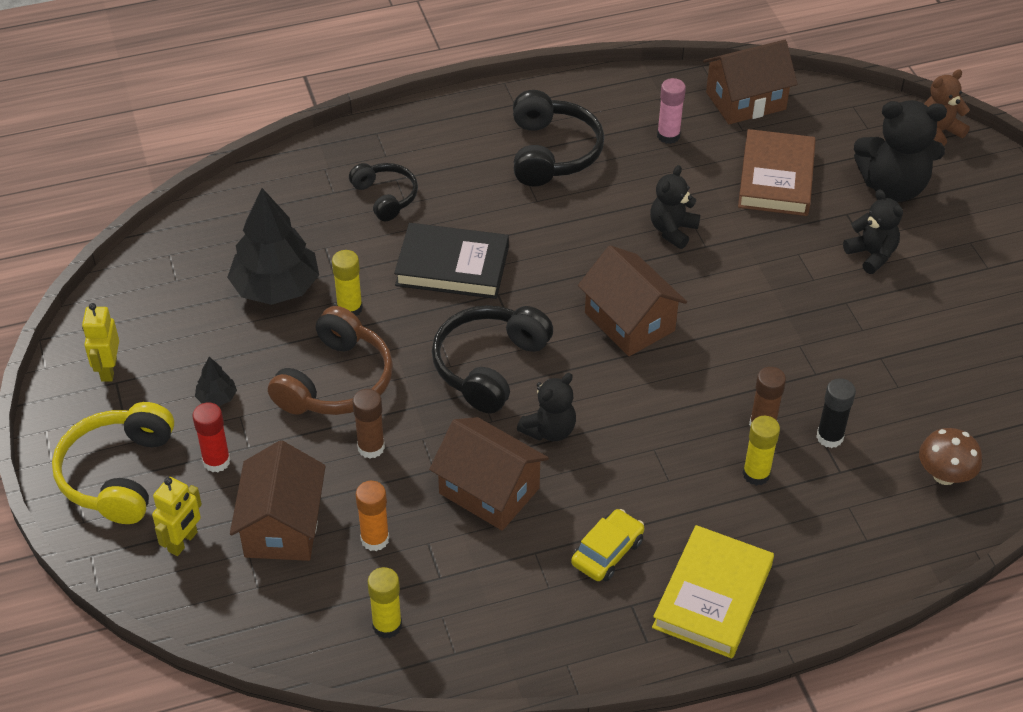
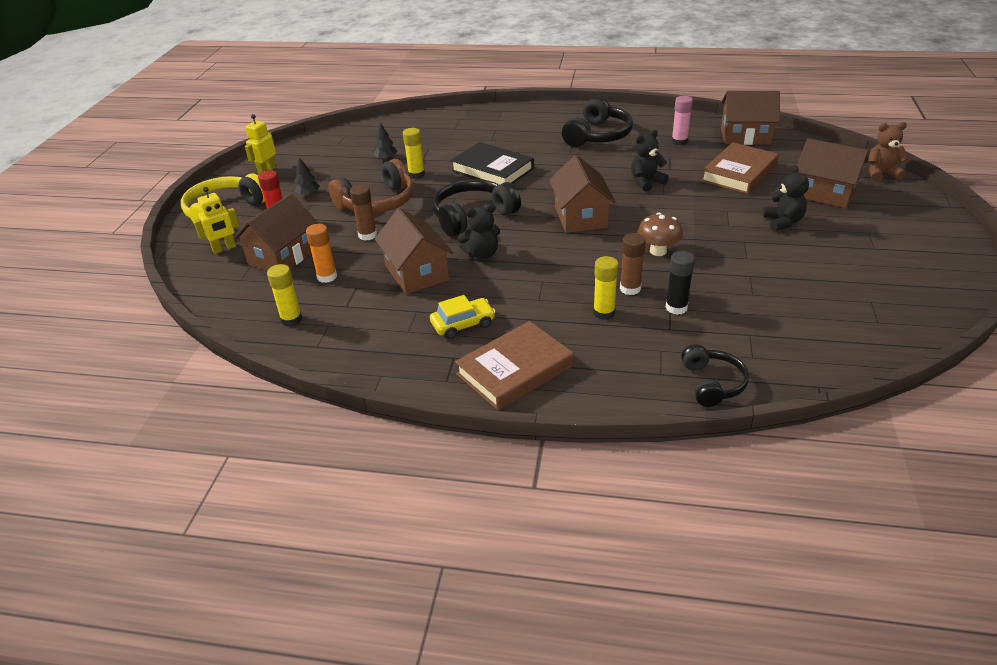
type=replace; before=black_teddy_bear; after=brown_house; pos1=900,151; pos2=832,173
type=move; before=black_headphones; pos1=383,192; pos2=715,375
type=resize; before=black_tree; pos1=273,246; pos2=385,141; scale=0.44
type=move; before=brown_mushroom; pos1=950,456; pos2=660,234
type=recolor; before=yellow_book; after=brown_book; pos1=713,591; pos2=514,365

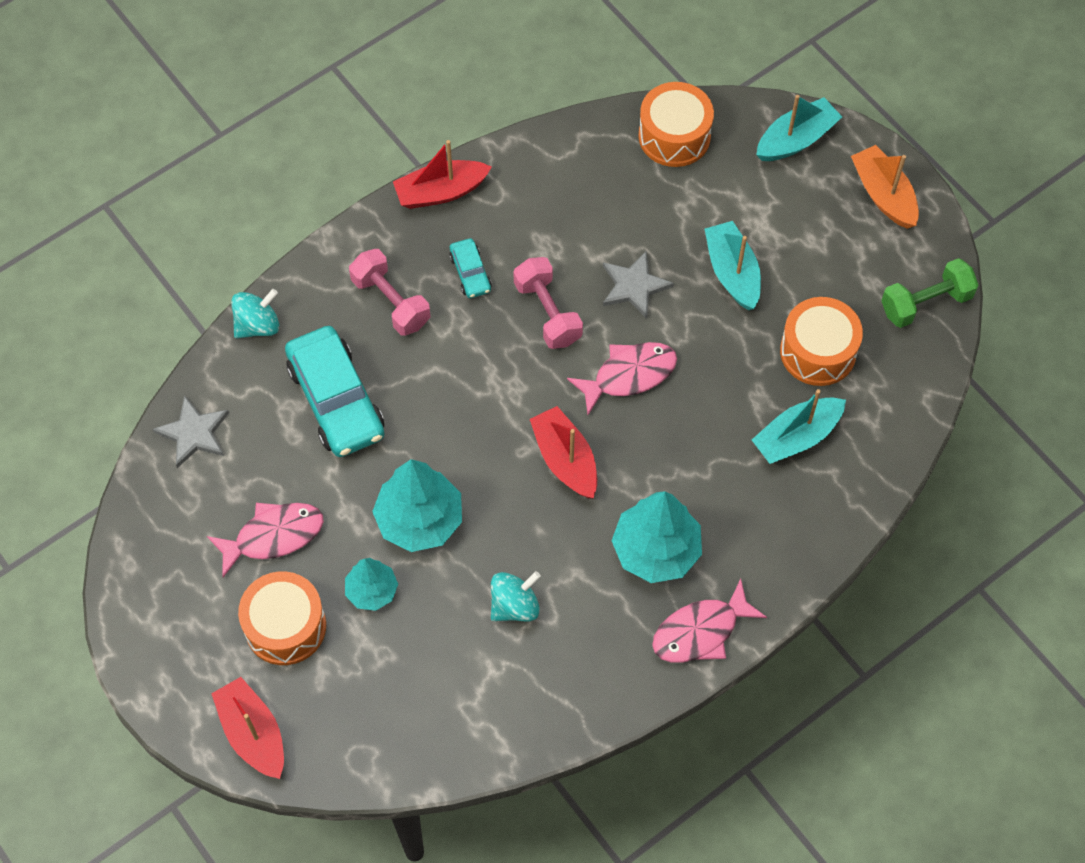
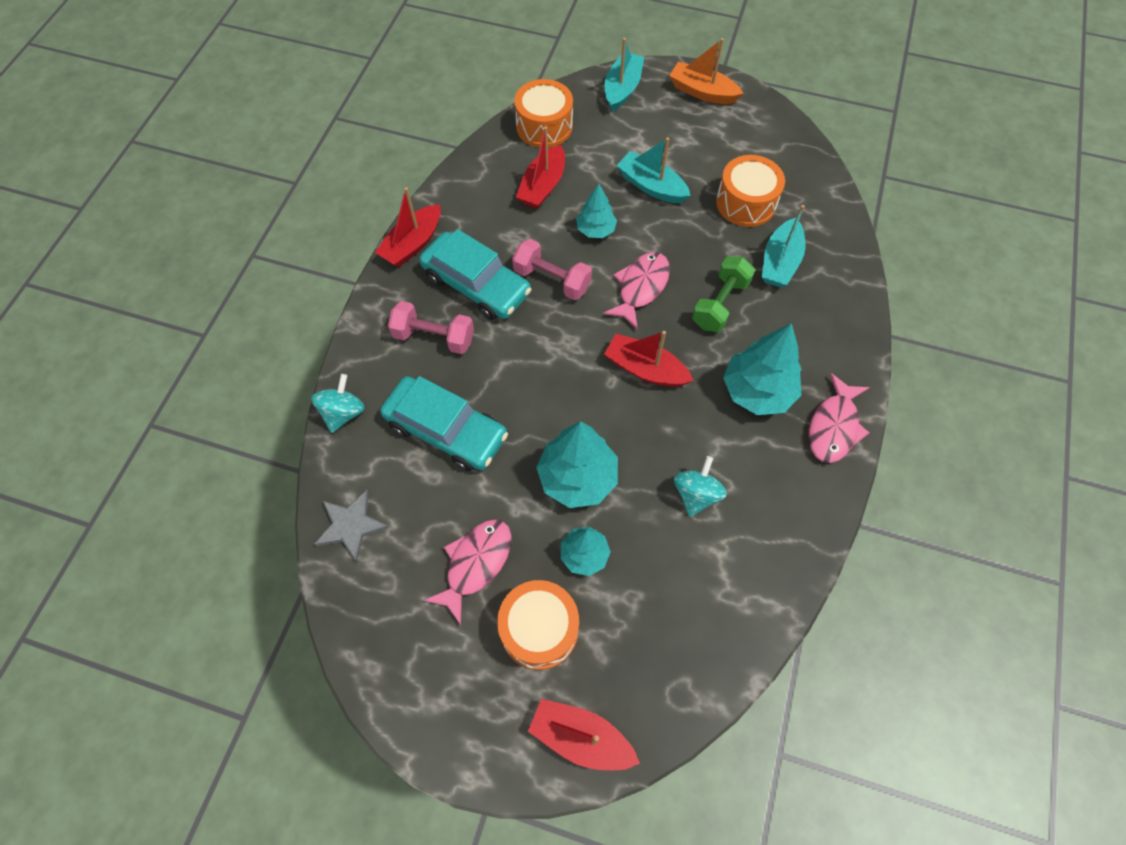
type=resize; before=turquoise_car; pos1=470,268; pos2=475,274; scale=2.08
type=replace; before=grey_star; after=turquoise_tree; pos1=638,285; pos2=596,210
type=move; before=green_dumbbell; pos1=929,293; pos2=723,294
type=insert; after=red_boat; pos2=540,167

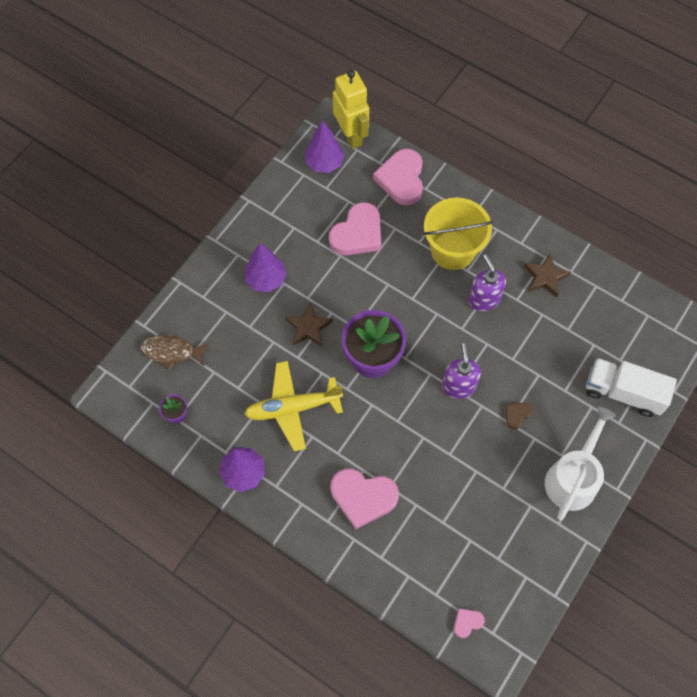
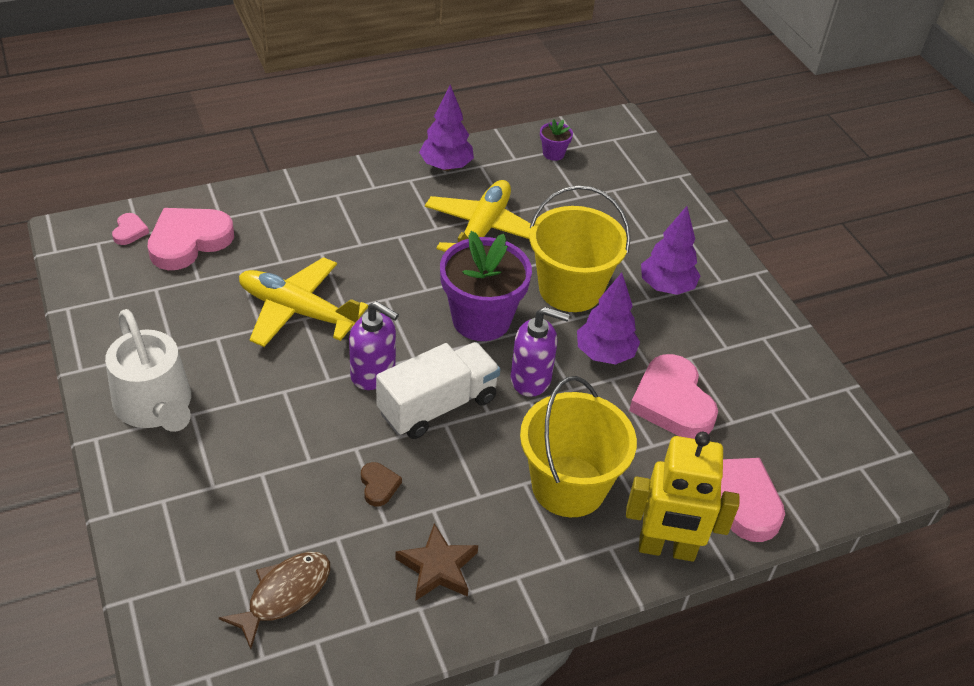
type=move; before=yellow_robot; pos1=351,109; pos2=682,497
type=move; before=purple_tree; pos1=325,147; pos2=608,319
type=move; before=purple_soap_dispenser; pos1=487,282; pos2=540,352
type=replace; before=brown_star; after=yellow_bucket; pos1=309,325; pos2=579,248
type=move; before=brown_fish; pos1=175,352; pos2=274,600
type=move; before=white_truck; pos1=631,387; pos2=438,390
type=move; before=brown_heart; pos1=519,415; pos2=381,484
type=move; before=pink_heart; pos1=365,498; pos2=191,239
type=insert; after=yellow_plane; pos2=303,302

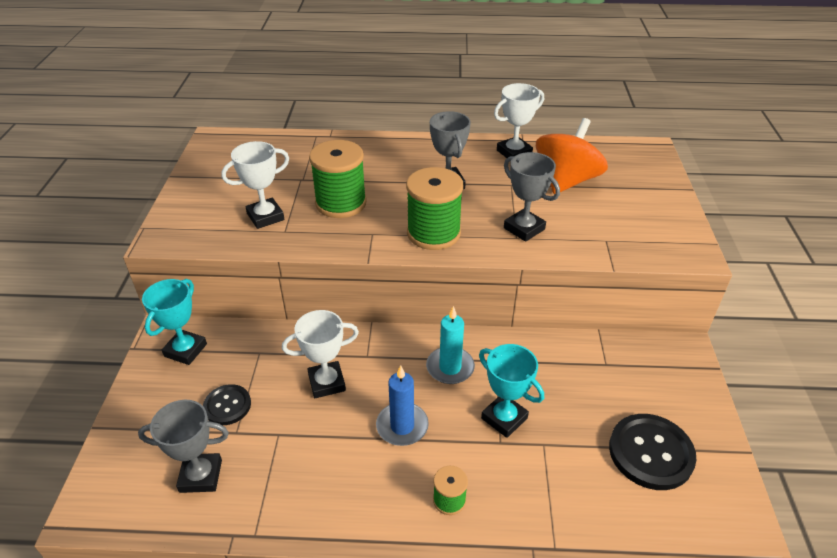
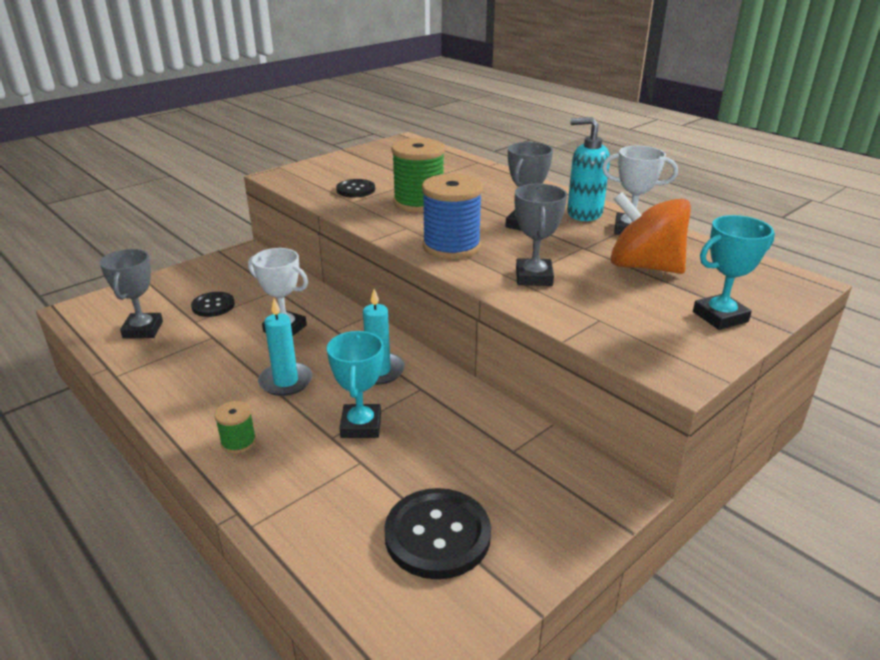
type=rotate; before=orange_spinning_top; pos1=572,156; pos2=651,233; turn=-135
type=replace; before=white_trophy; after=black_button; pos1=255,185; pos2=355,188
type=recolor; before=green_spool; after=blue_spool; pos1=435,208; pos2=452,216
type=move; before=turquoise_trophy; pos1=174,322; pos2=734,272
type=recolor; before=blue_candle; after=turquoise_candle; pos1=402,405; pos2=285,347
type=rotate; before=grey_trophy; pos1=183,446; pos2=131,294; turn=45
type=insert; after=turquoise_soap_dispenser; pos2=588,169

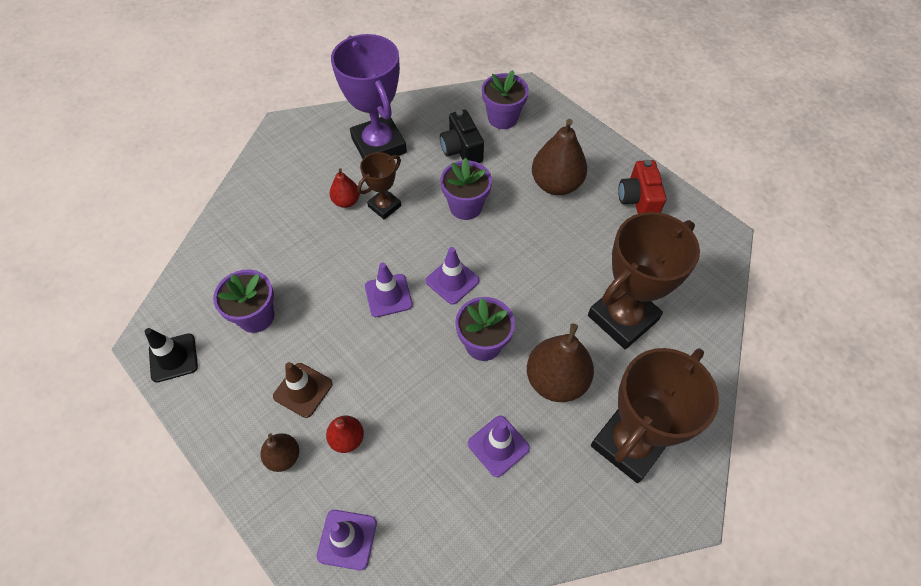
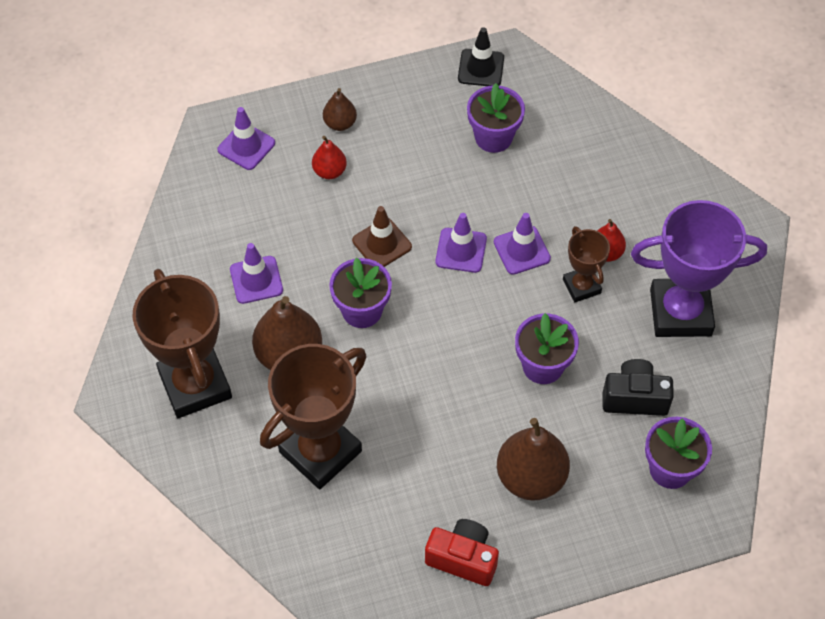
type=rotate; before=brown_trophy; pos1=644,280; pos2=313,416; turn=60
type=move; before=purple_traffic_cone; pos1=452,276; pos2=522,244
type=move; before=brown_traffic_cone; pos1=303,390; pos2=382,236

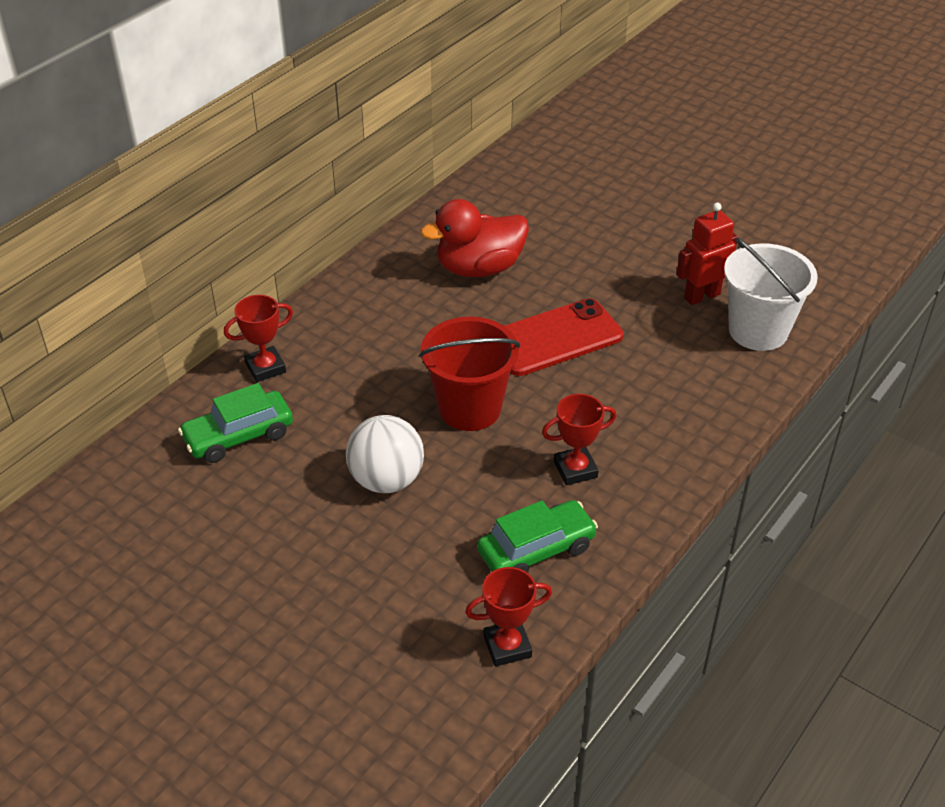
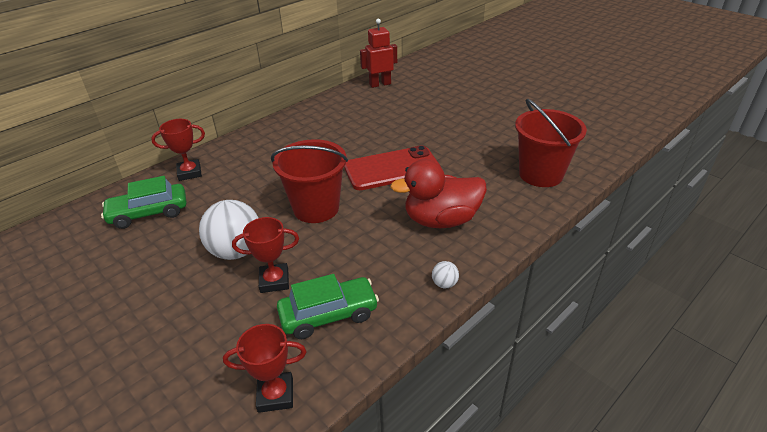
type=move; before=red_duck; pos1=475,238; pos2=438,193
type=move; before=red_robot; pos1=707,254; pos2=378,53
type=recolor; before=white_bucket; after=red_bucket; pos1=771,294; pos2=551,143
type=move; before=red_trophy; pos1=579,439; pos2=265,255
type=insert; after=white_ball; pos2=445,274

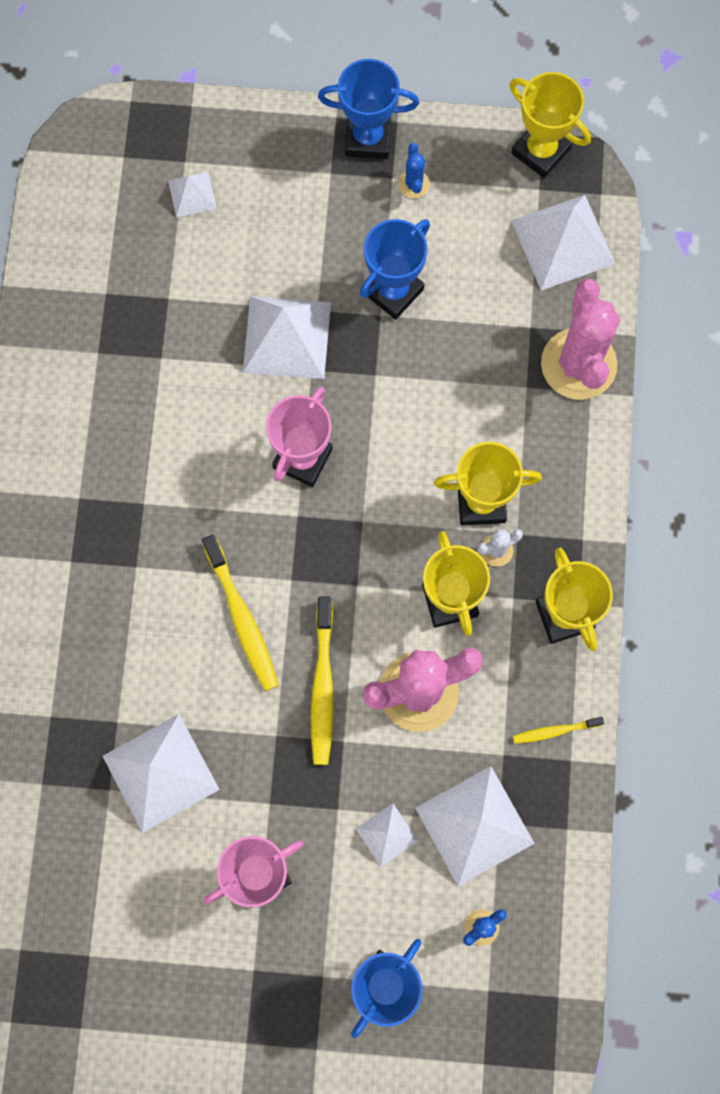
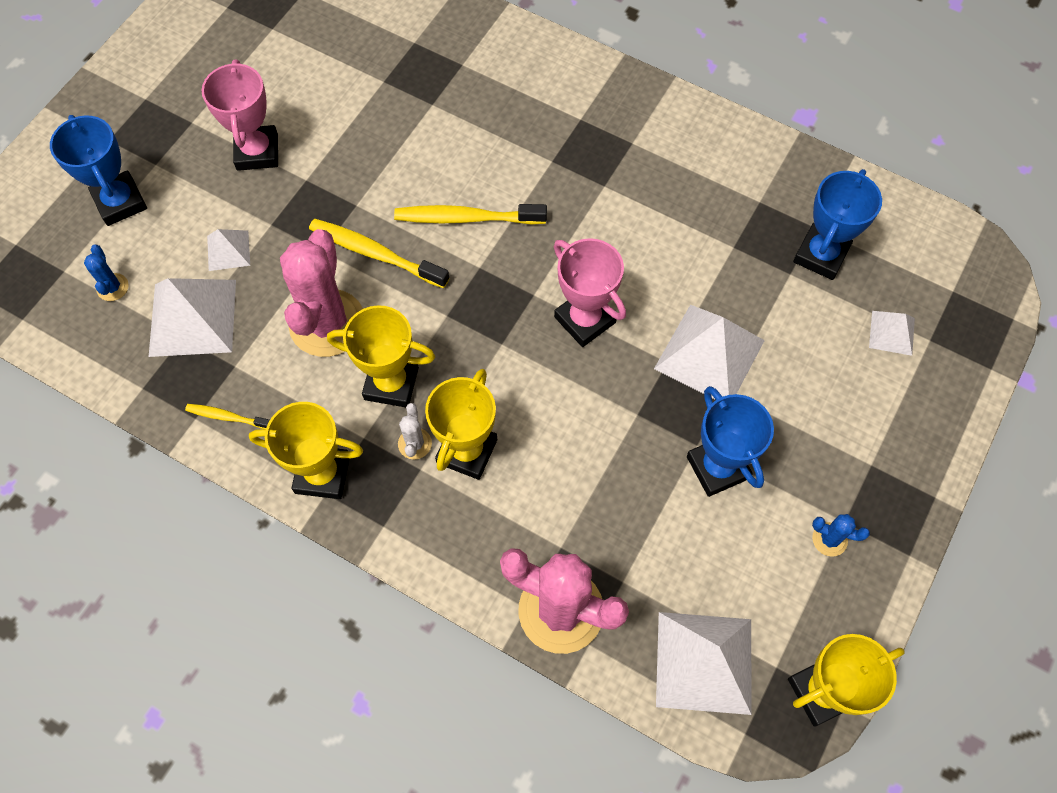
type=move; before=blue_trophy; pos1=368,109; pos2=837,224
type=delete; before=white_pyramid; pos1=161,773
type=rotate; before=yellow_toothbrush; pos1=558,730; pos2=227,416; turn=-90

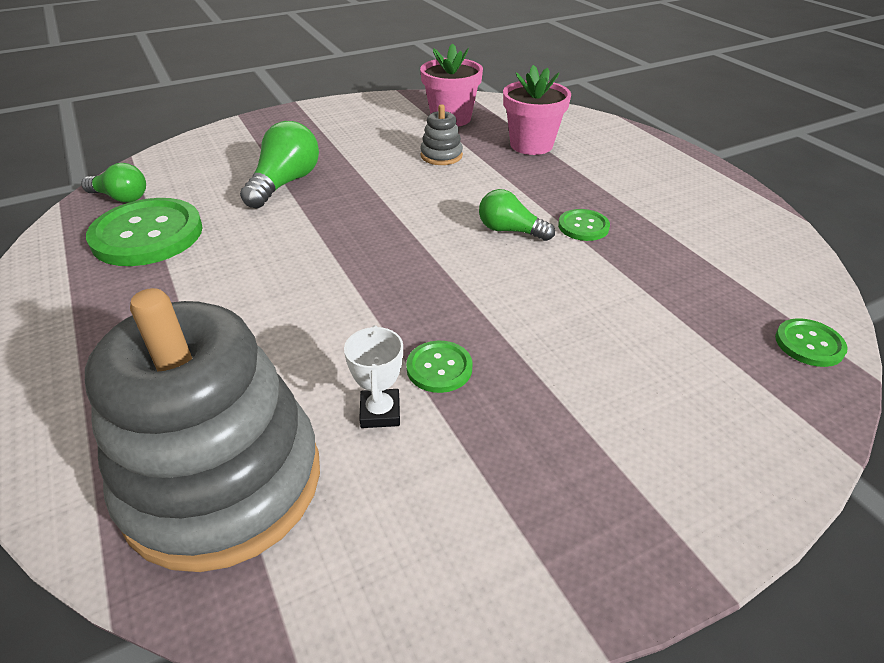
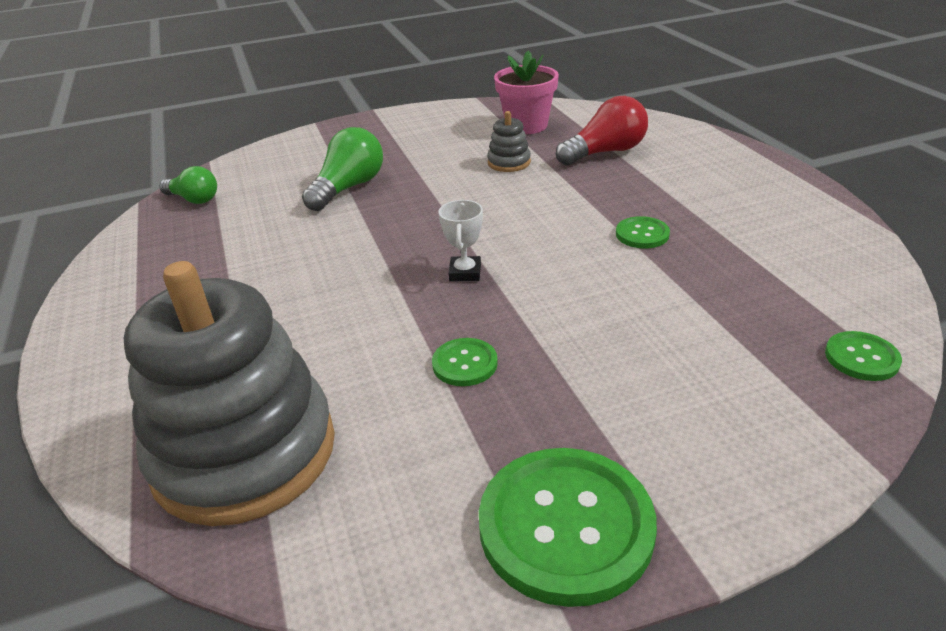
type=replace; before=pink_flower_pot; after=red_light_bulb; pos1=537,110; pos2=602,131
type=delete; before=green_light_bulb; pos1=517,215
type=move; before=green_button; pos1=144,232; pos2=568,527
type=move; before=white_trophy; pos1=373,376; pos2=461,240

